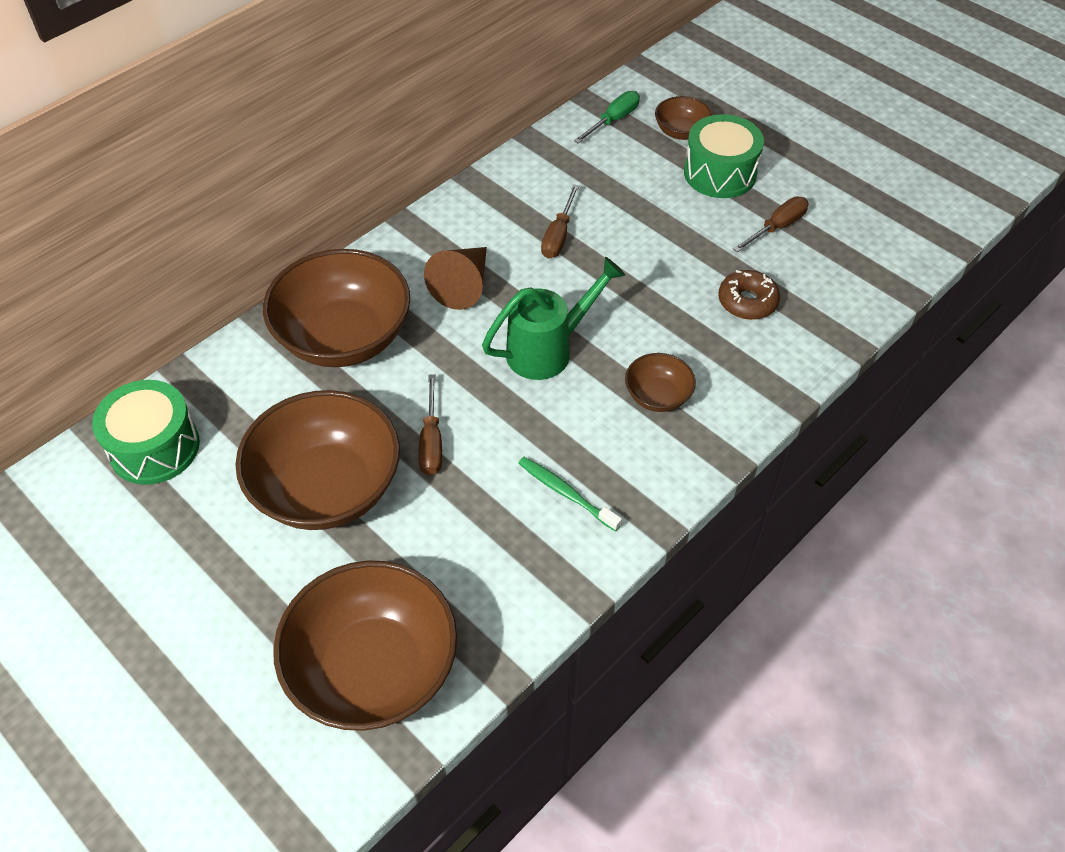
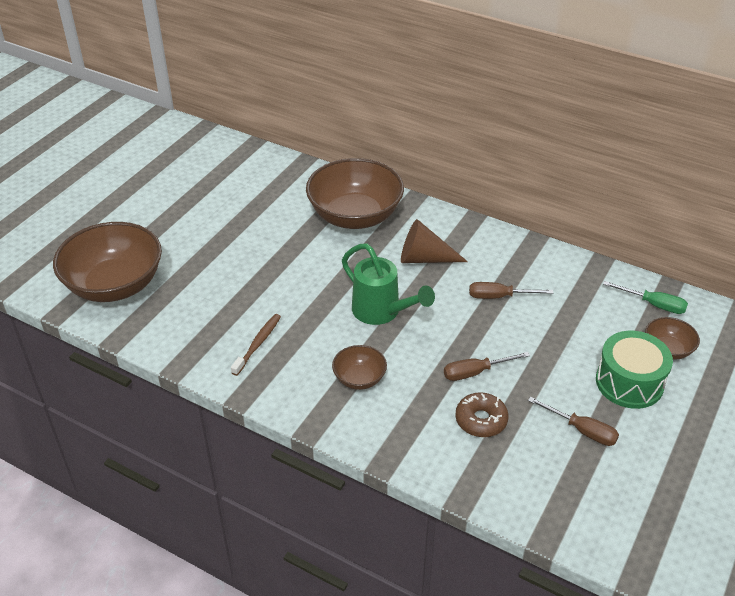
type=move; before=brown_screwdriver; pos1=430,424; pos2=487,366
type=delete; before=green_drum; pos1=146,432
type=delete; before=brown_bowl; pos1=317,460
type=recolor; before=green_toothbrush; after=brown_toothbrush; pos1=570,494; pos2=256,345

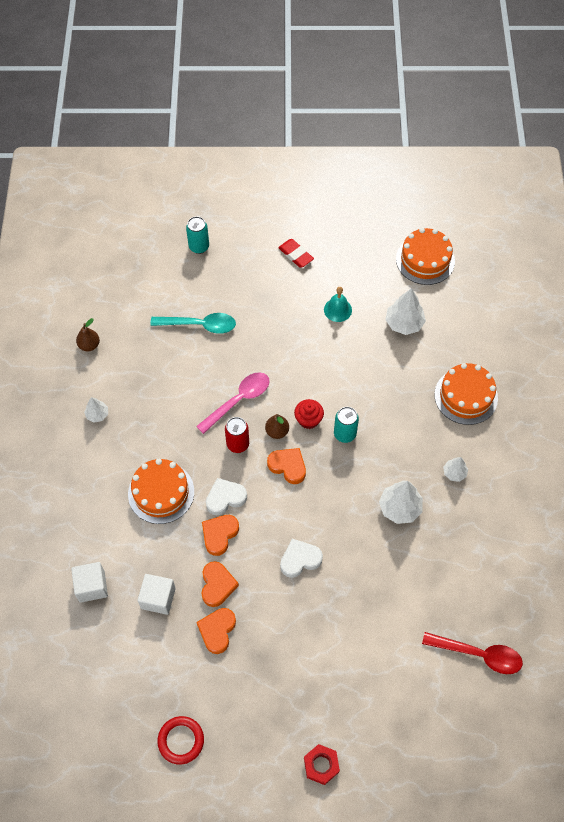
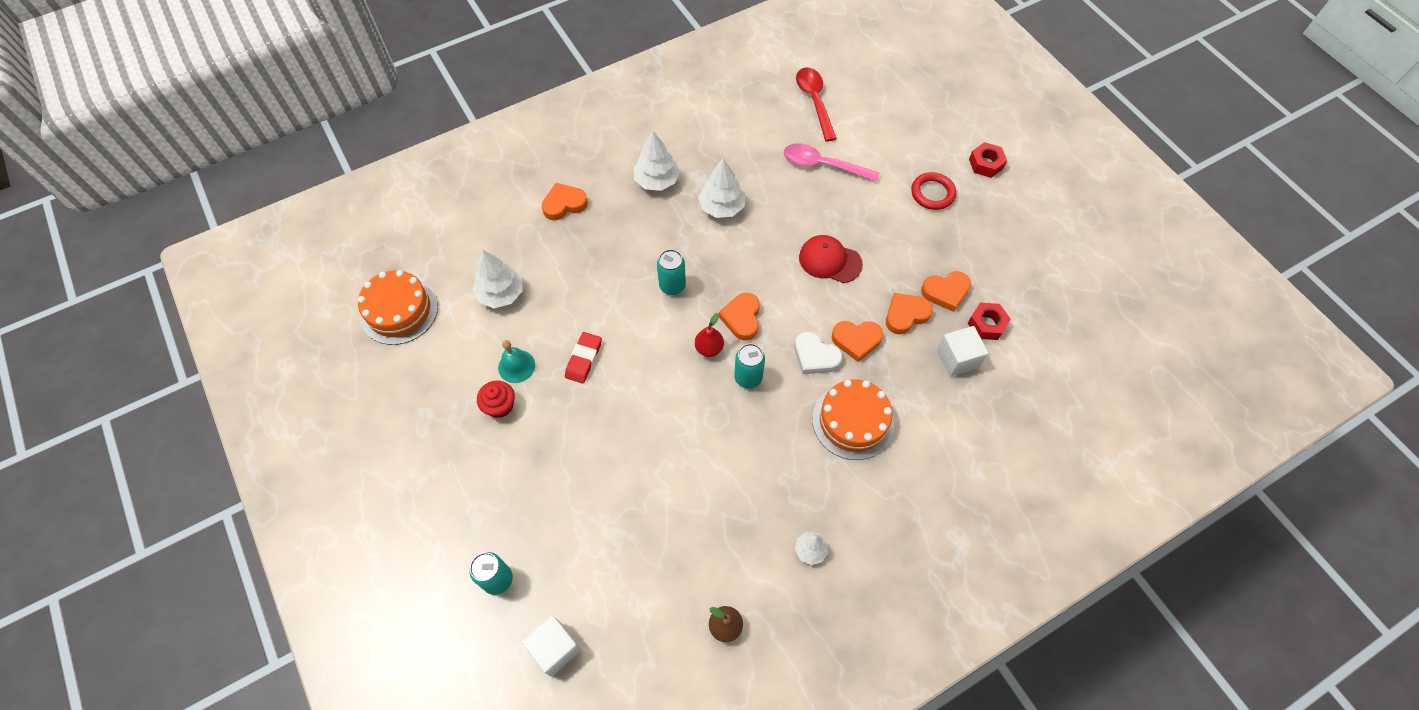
type=move; before=red_eraser; pos1=296,253; pos2=583,358
type=delete; before=turquoise_spoon; pos1=193,323
type=replace; before=orange_cake; after=orange_heart; pos1=466,394; pos2=565,201
type=move; before=pink_spoon; pos1=233,403; pos2=831,162
type=move; before=red_cupcake; pos1=309,414; pos2=496,399
type=recolor; before=brown_pear; after=red_pear; pos1=277,426; pos2=709,335
type=recolor; before=red_can; after=turquoise_can; pos1=237,435; pos2=749,366
type=resize; before=white_tree; pos1=455,469; pos2=657,160; scale=1.74
type=replace; before=white_heart; after=red_cap; pos1=301,558; pos2=831,259
type=move; before=white_cube; pos1=89,582; pos2=551,646
type=move; before=red_ring; pos1=180,740; pos2=933,191
type=insert; after=red_nut; pos2=989,321

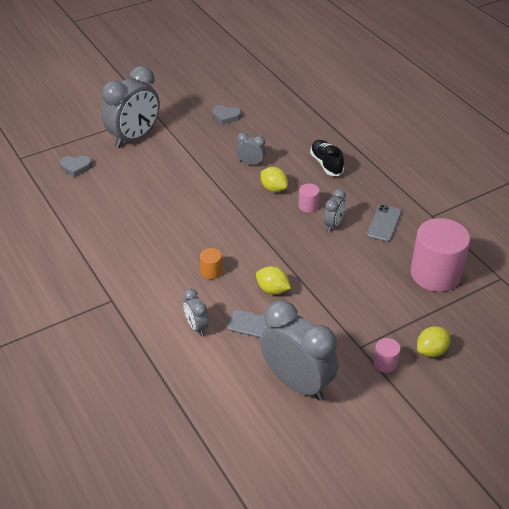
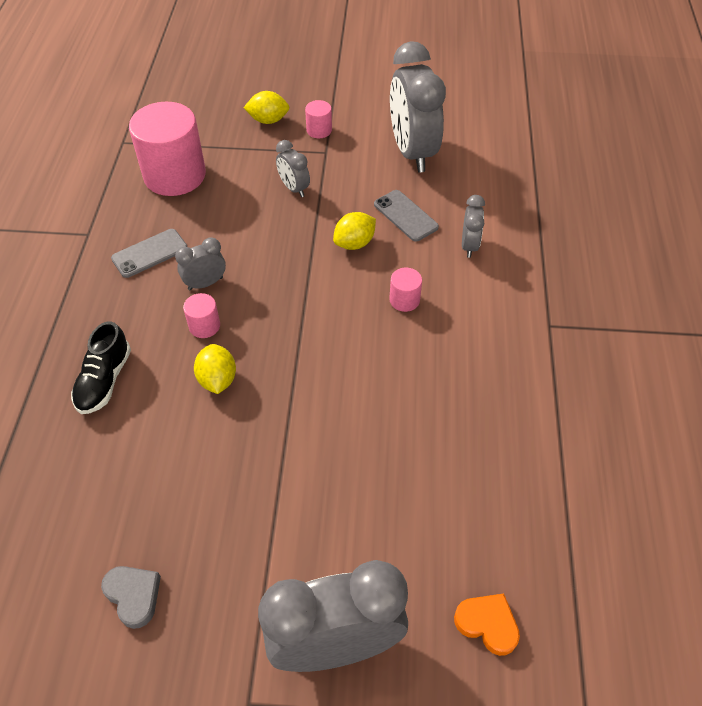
type=move; before=grey_clock; pos1=251,149; pos2=293,168
type=recolor; before=grey_heart; after=orange_heart; pos1=76,166; pos2=487,625
type=recolor; before=orange_cylinder; after=pink_cylinder; pos1=211,263; pos2=405,290
type=rotate; before=yellow_lemon; pos1=273,280; pos2=354,231; turn=75

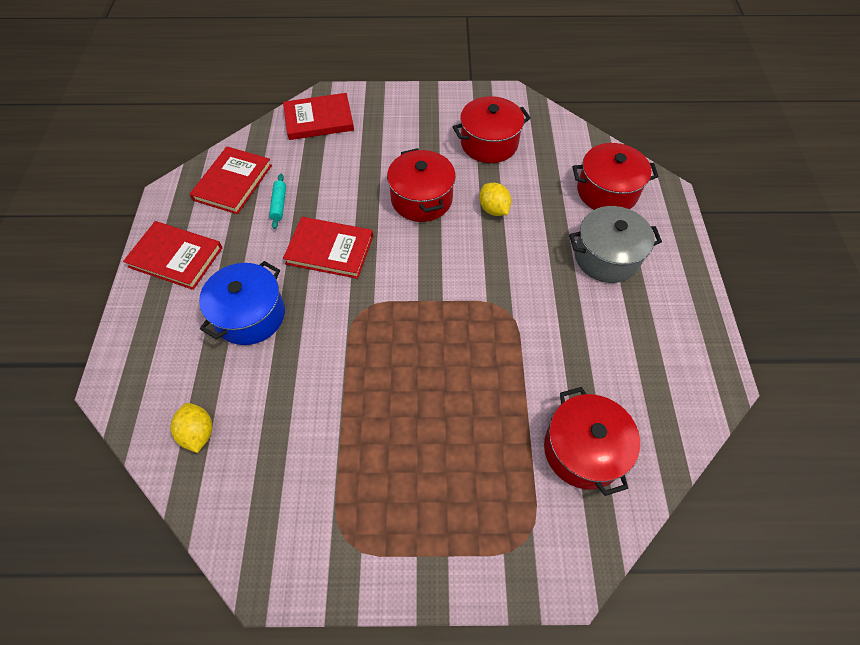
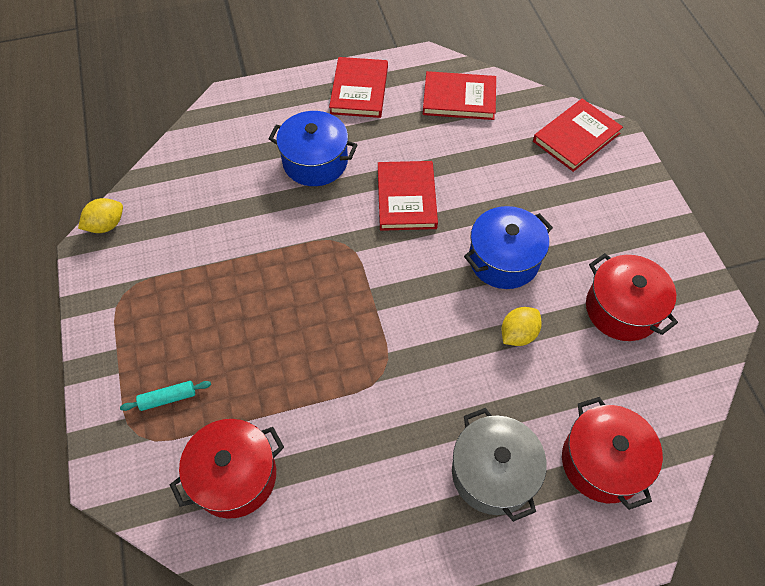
type=rotate; before=red_book; pos1=318,116; pos2=578,135; turn=75
type=recolor; before=red_pot; after=blue_pot; pos1=421,185; pos2=508,247
type=move; before=turquoise_rolling_pin; pos1=277,201; pos2=165,396
type=move; before=yellow_lemon; pos1=191,428; pos2=100,215

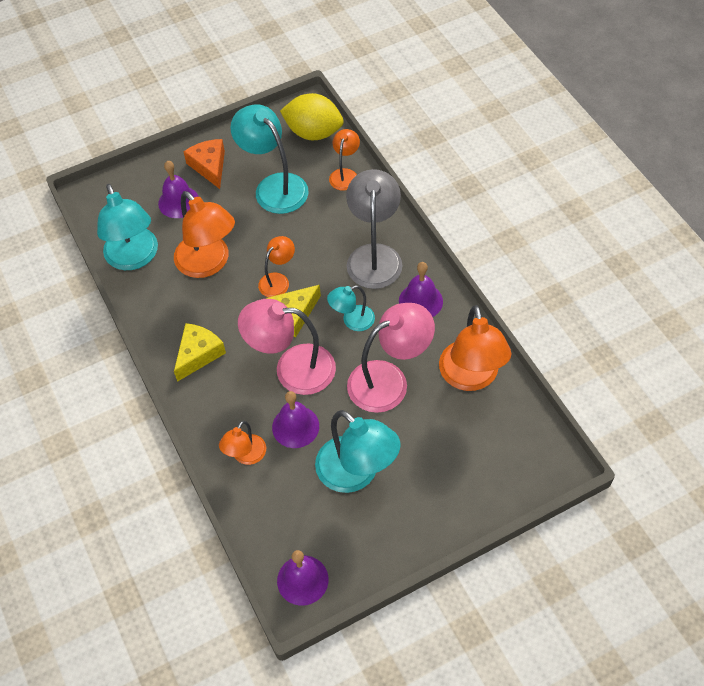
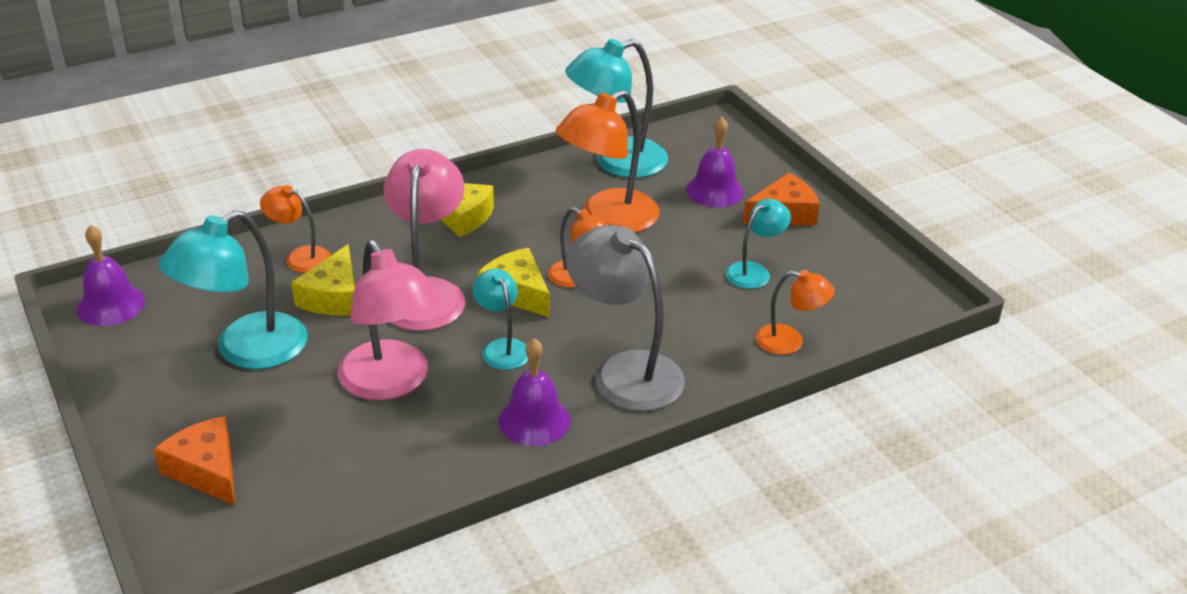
type=delete; before=yellow_lemon; pos1=312,116
type=resize; before=turquoise_lamp; pos1=269,159; pos2=758,244; scale=0.55
type=rotate; before=grey_lamp; pos1=374,229; pos2=625,318; turn=-135
type=delete; before=orange_lamp; pos1=475,348
type=replace; before=purple_bell; after=yellow_cheese; pos1=295,419; pos2=323,280
type=insert; after=orange_cheese; pos2=194,460

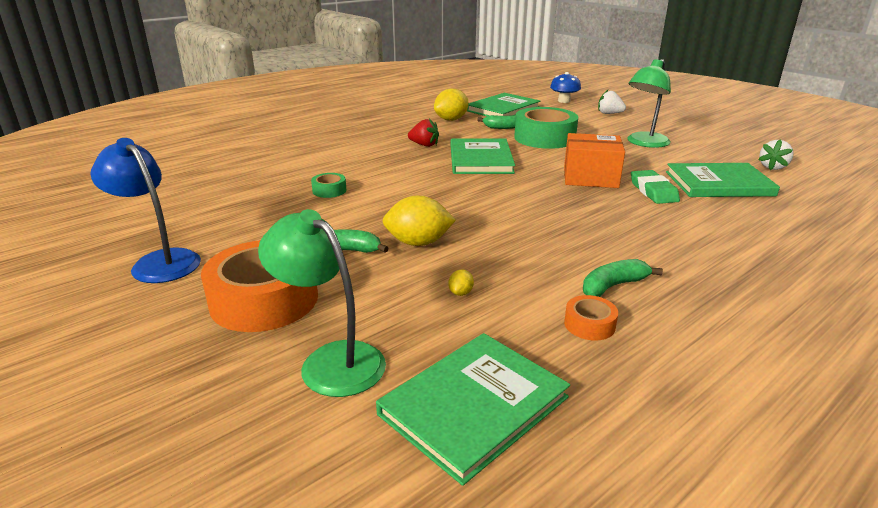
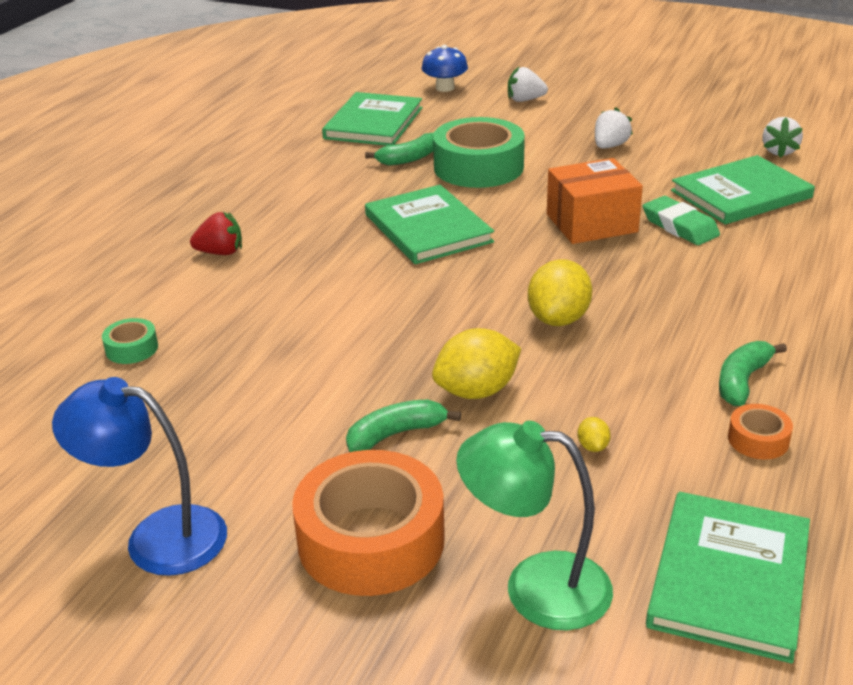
type=replace; before=green_lamp; after=white_strawberry; pos1=649,103; pos2=614,127
type=move; before=yellow_lemon; pos1=451,105; pos2=560,292
type=move; before=red_strawberry; pos1=423,133; pos2=216,233
type=move; before=green_tape; pos1=328,185; pos2=130,341

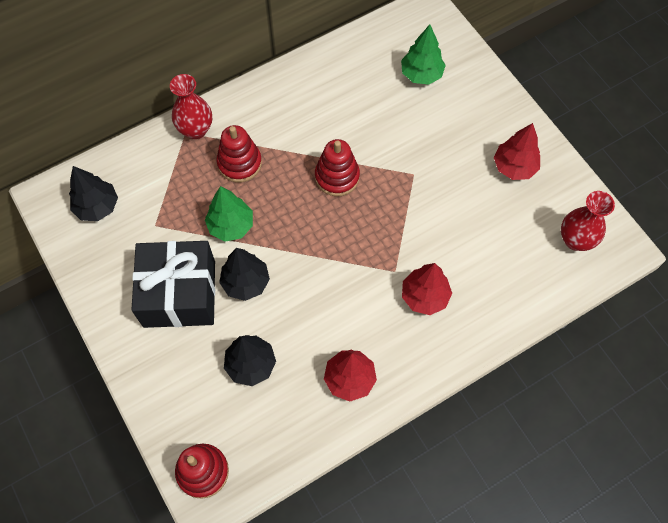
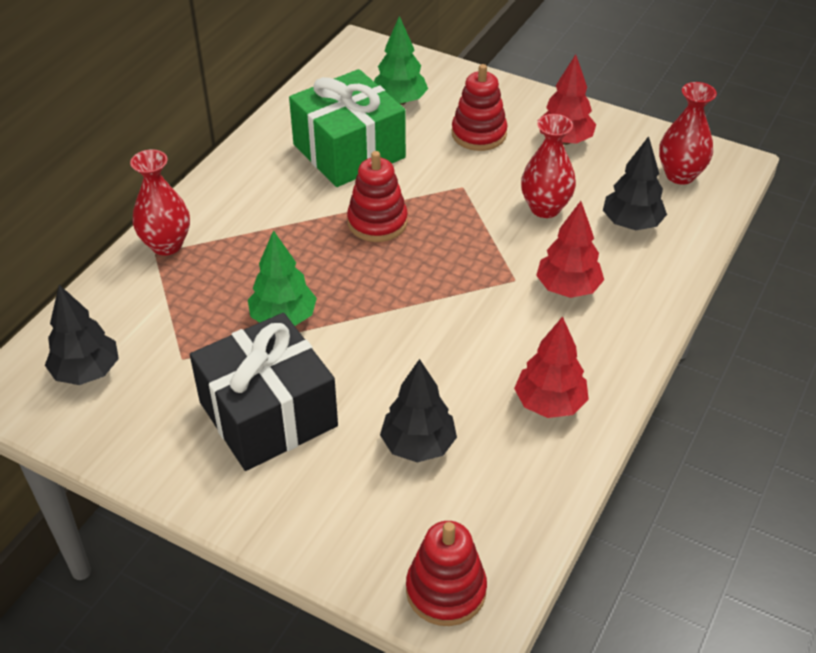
type=move; before=red_stacking_toy; pos1=239,153; pos2=480,107
type=move; before=black_tree; pos1=244,274; pos2=635,183
type=insert; after=green_gift; pos2=347,128
type=insert; after=red_vase; pos2=548,166

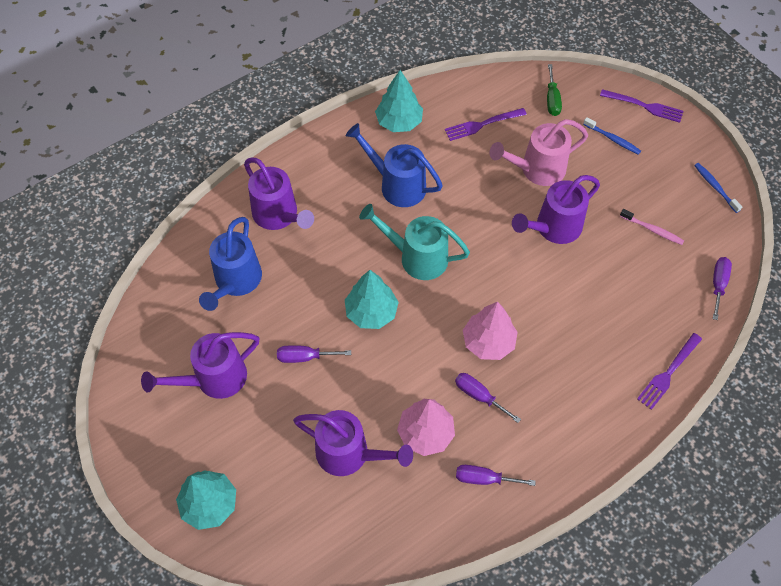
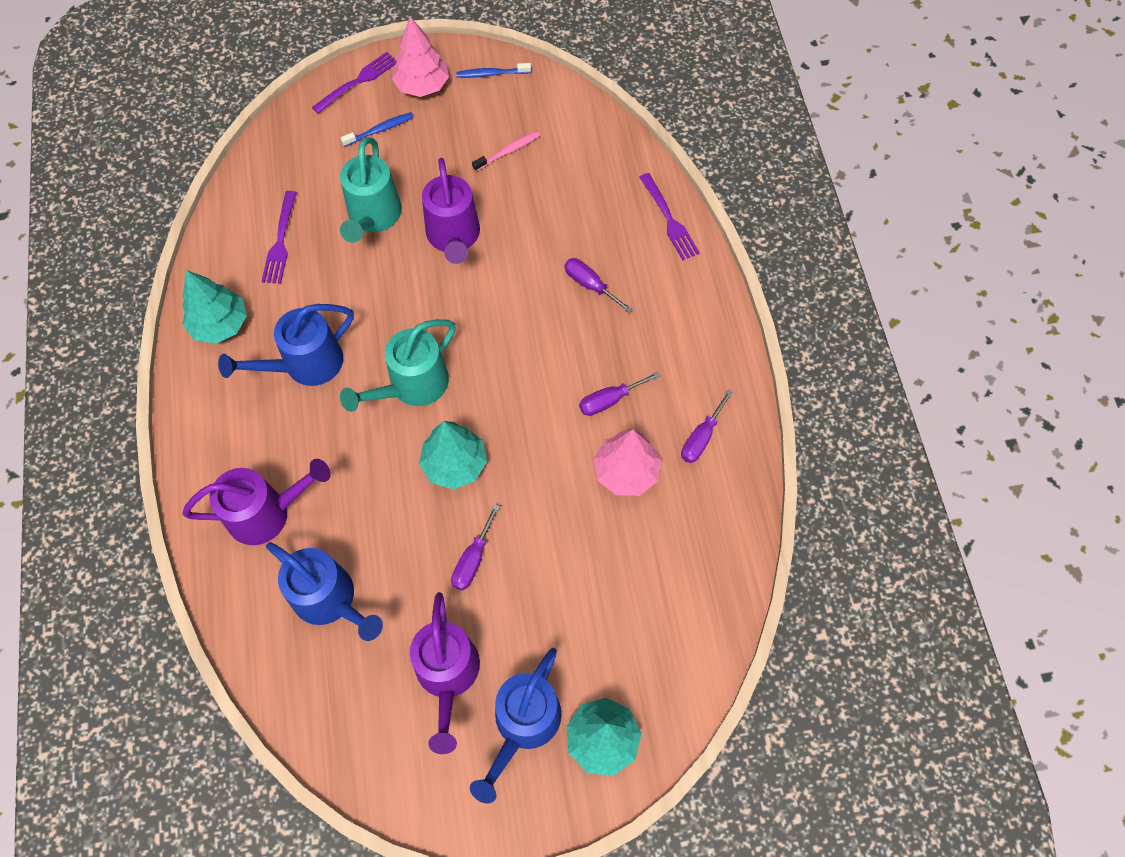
type=delete; before=green_screwdriver; pos1=554,90
type=recolor; before=pink_watering_can; after=turquoise_watering_can; pos1=539,152; pos2=371,190
type=move; before=purple_screwdriver; pos1=722,288; pos2=599,285
type=move; before=pink_tree; pos1=490,331; pos2=420,56
type=delete; before=purple_watering_can; pos1=353,443
type=insert; after=blue_watering_can; pos2=516,726

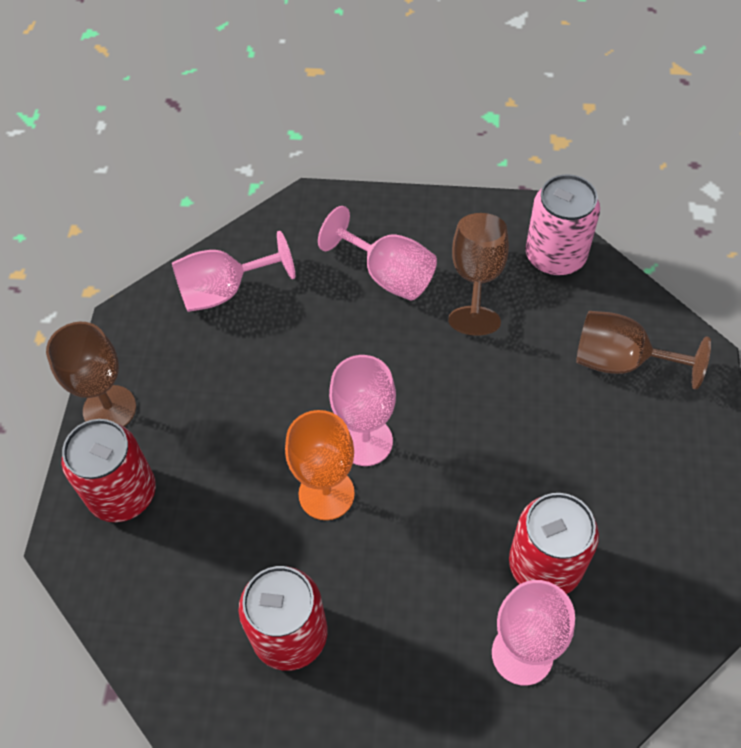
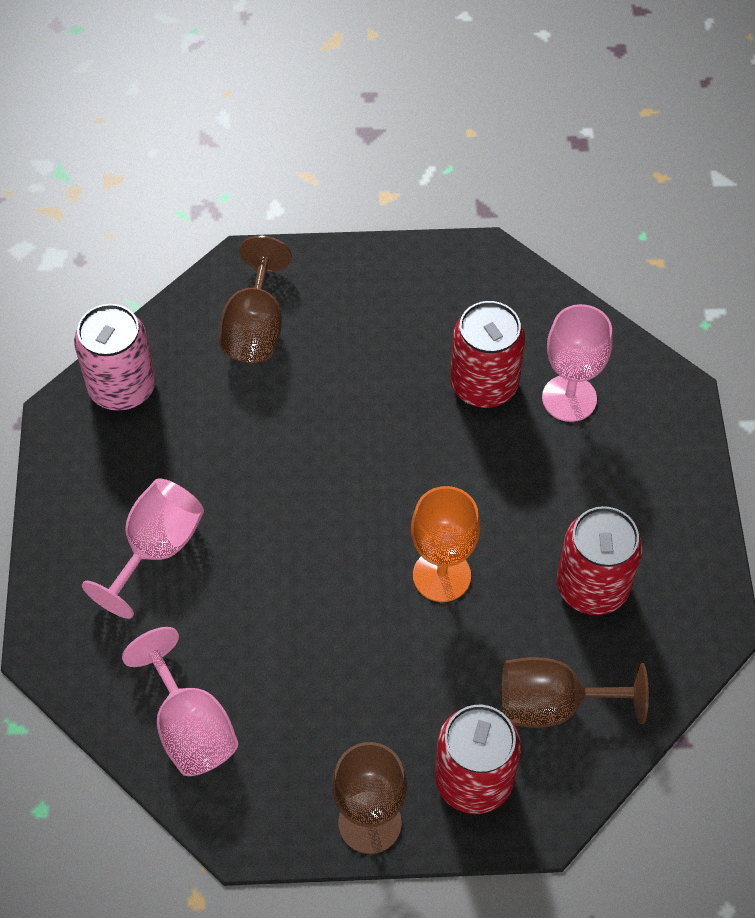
type=move; before=brown_goblet; pos1=478,274; pos2=575,692
type=delete; before=pink_goblet; pos1=362,410

